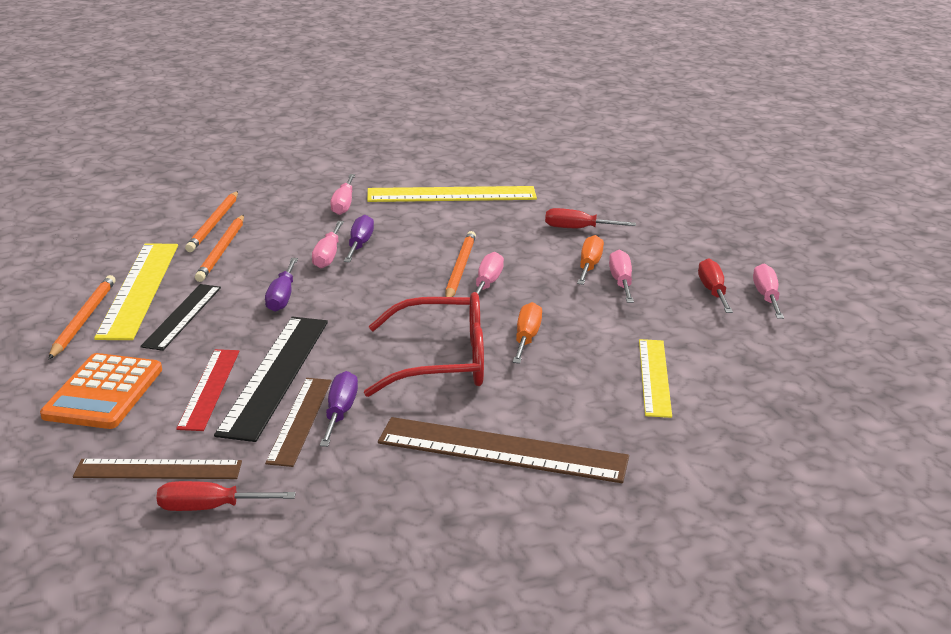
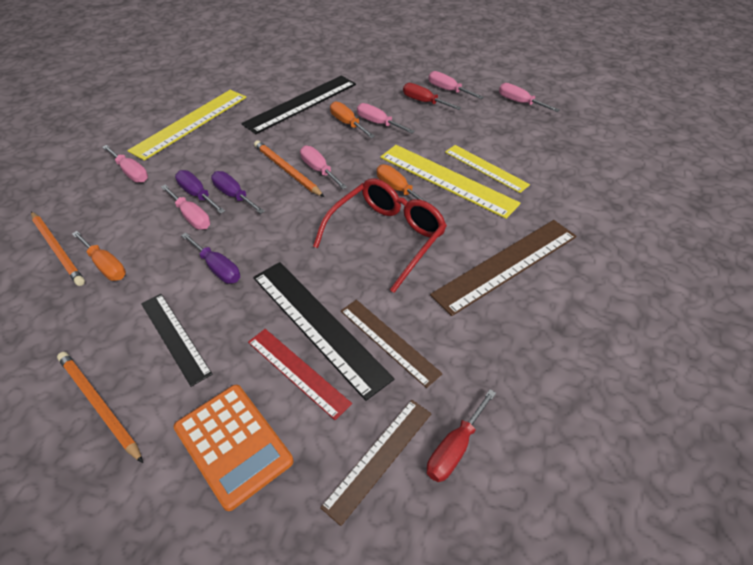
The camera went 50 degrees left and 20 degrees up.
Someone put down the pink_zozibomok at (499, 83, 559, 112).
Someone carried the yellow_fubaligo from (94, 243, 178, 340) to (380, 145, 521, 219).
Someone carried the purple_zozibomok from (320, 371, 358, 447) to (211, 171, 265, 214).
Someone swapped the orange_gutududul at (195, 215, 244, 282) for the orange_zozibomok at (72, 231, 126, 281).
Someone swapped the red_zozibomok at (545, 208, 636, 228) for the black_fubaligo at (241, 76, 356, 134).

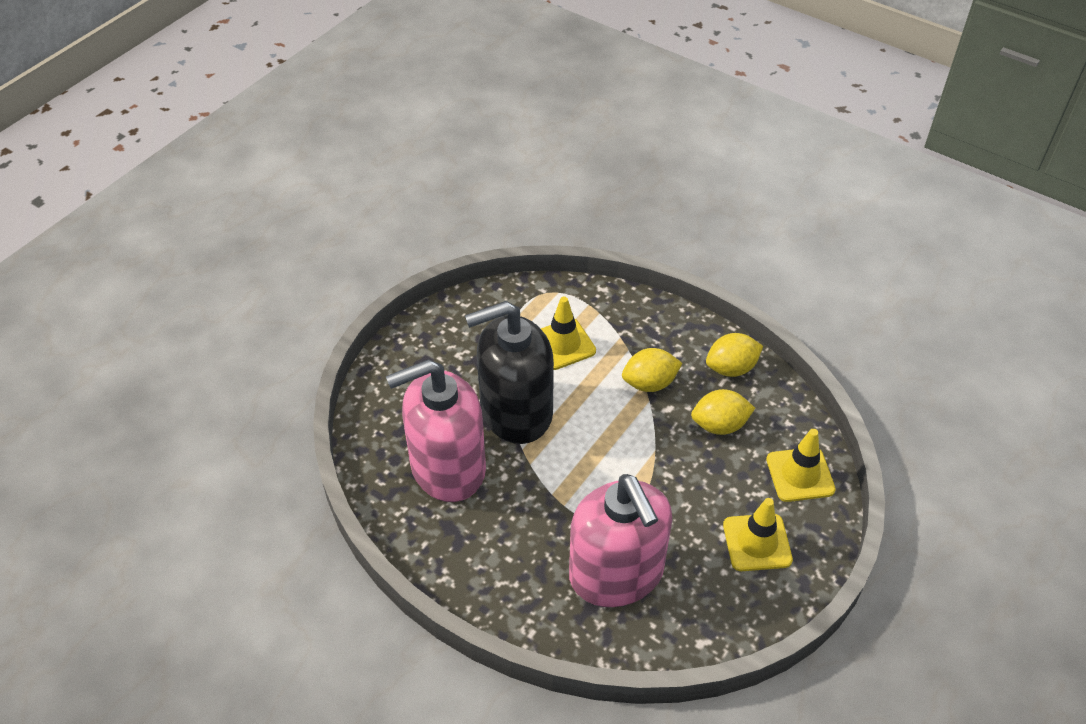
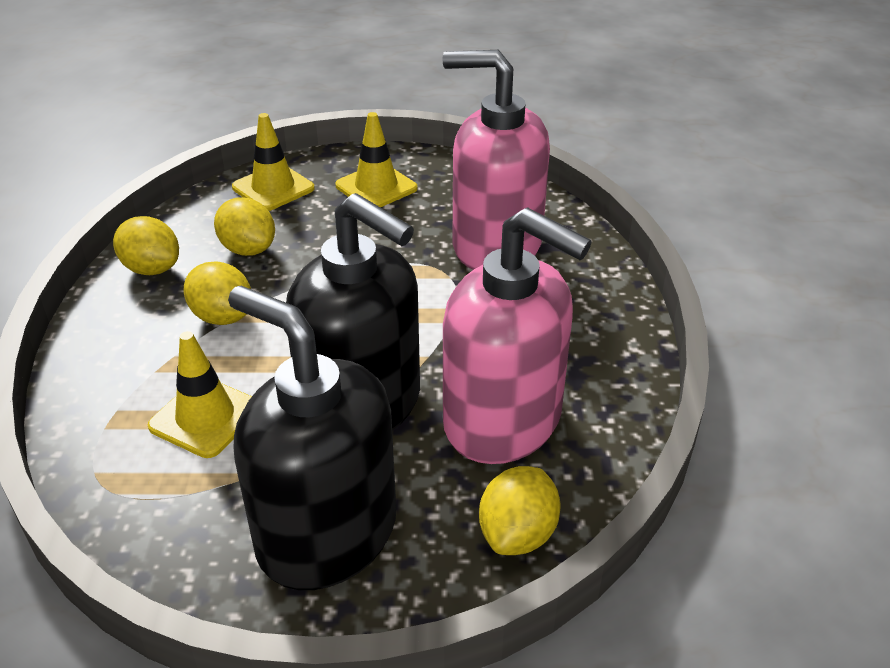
The camera went 125 degrees left and 10 degrees down.
Someone put down the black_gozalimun at (228, 286, 396, 590).
Someone put down the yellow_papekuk at (479, 466, 560, 555).
Someone rotated the pink_gozalimun at (569, 474, 672, 607) by 105 degrees counterclockwise.

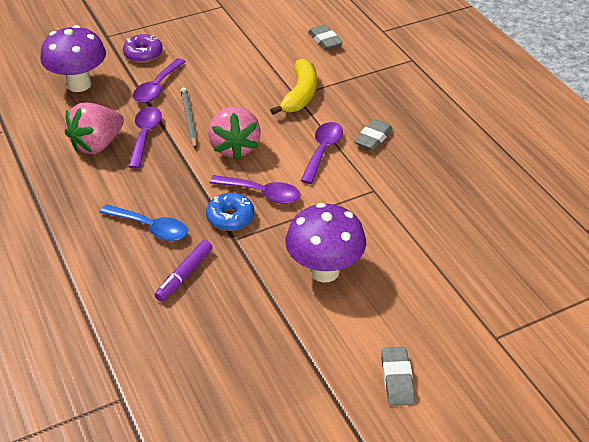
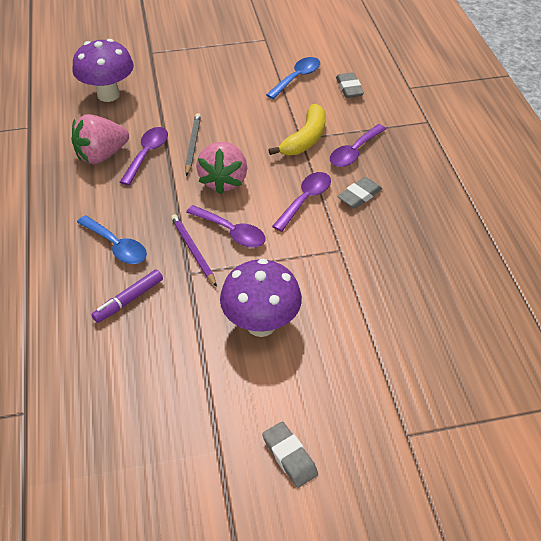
The camera went 15 degrees right and 5 degrees up.
Someone took away the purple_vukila at (123, 34, 163, 63).
Someone put down the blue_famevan at (266, 57, 320, 99).
Someone carried the purple_famevan from (133, 58, 186, 103) to (330, 124, 386, 167).
Someone swapped the blue_vukila at (206, 193, 254, 231) for the purple_gutududul at (171, 214, 217, 287).
Someone rotated the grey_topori at (381, 347, 415, 406) by 45 degrees counterclockwise.

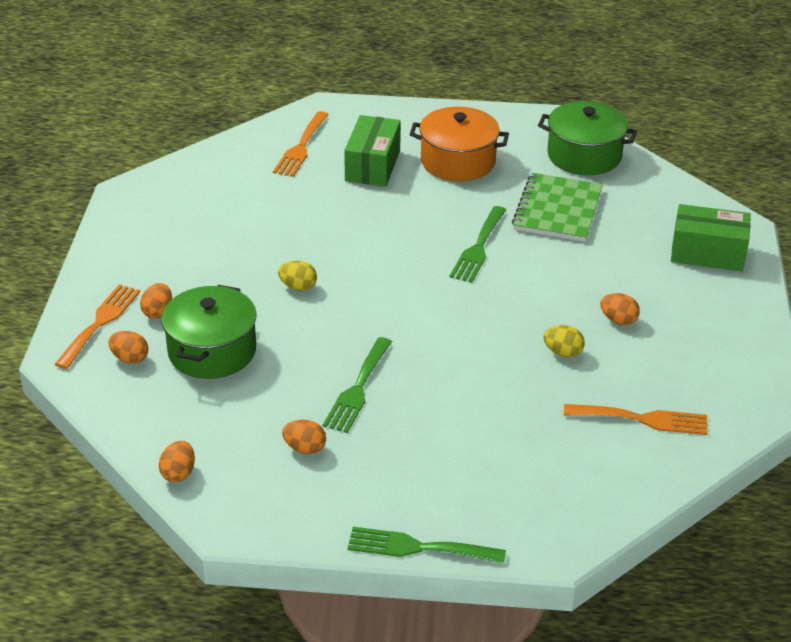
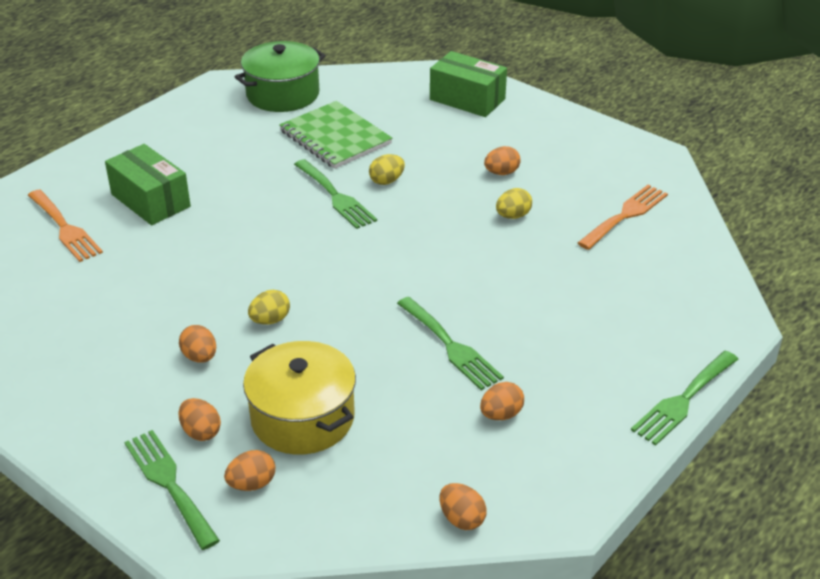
The camera went 55 degrees left and 0 degrees up.
Someone took away the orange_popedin at (410, 107, 509, 181).
Someone put down the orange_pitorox at (179, 325, 216, 363).
Someone put down the yellow_pitorox at (369, 154, 405, 185).
Someone repainted the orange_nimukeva at (54, 284, 140, 369), which became the green_nimukeva at (124, 430, 220, 550).
Someone repainted the green_popedin at (161, 285, 257, 379), which became the yellow_popedin at (243, 341, 356, 455).
Someone rotated the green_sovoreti at (671, 204, 751, 271) by 75 degrees clockwise.

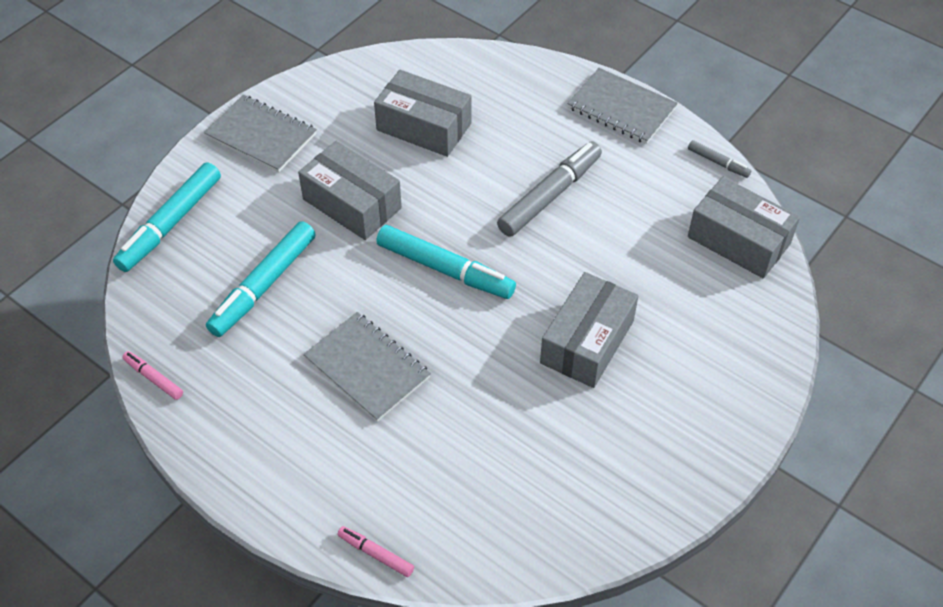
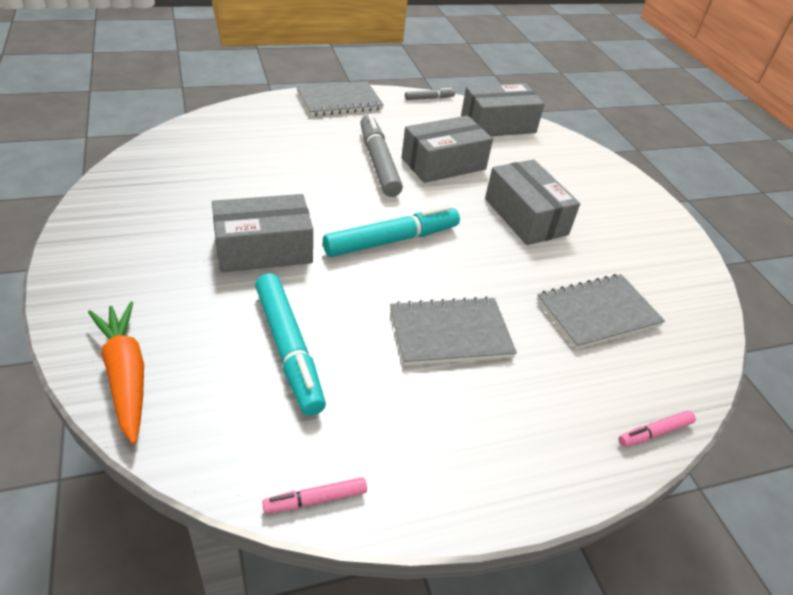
The camera went 60 degrees left and 10 degrees down.
Someone carried the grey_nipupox from (204, 95, 317, 173) to (537, 274, 665, 349).
Someone carried the grey_sovoreti from (374, 70, 471, 157) to (402, 116, 493, 183).
Someone swapped the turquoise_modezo at (113, 162, 221, 272) for the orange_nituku at (88, 302, 144, 444).

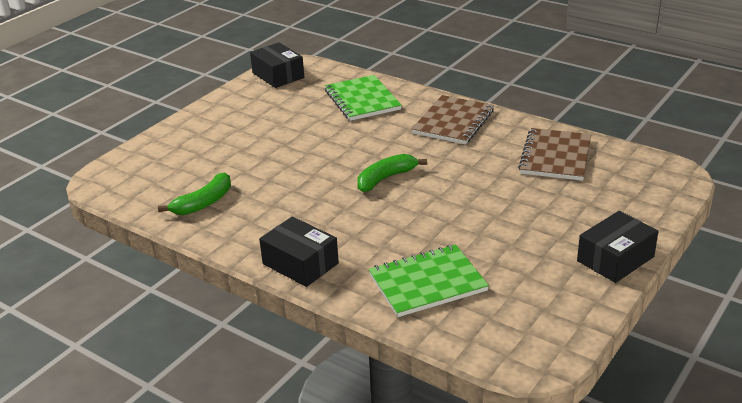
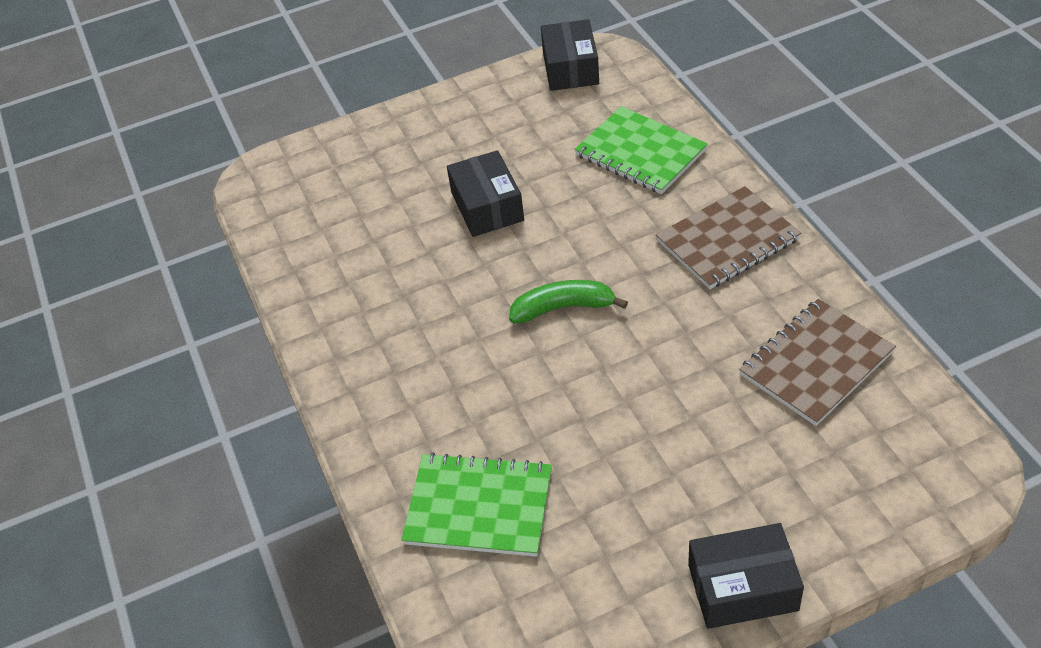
The camera went 35 degrees right and 15 degrees up.
Someone took away the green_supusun at (158, 172, 231, 215).
Someone carried the black_sovoreti from (259, 217, 339, 287) to (447, 150, 524, 237).
Someone rotated the green_nipupox at (325, 75, 402, 121) by 60 degrees counterclockwise.

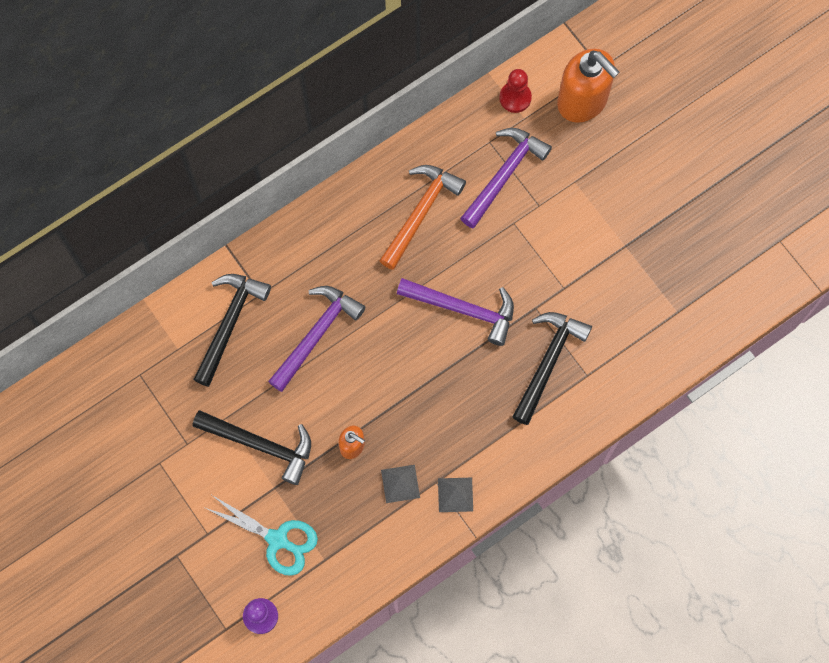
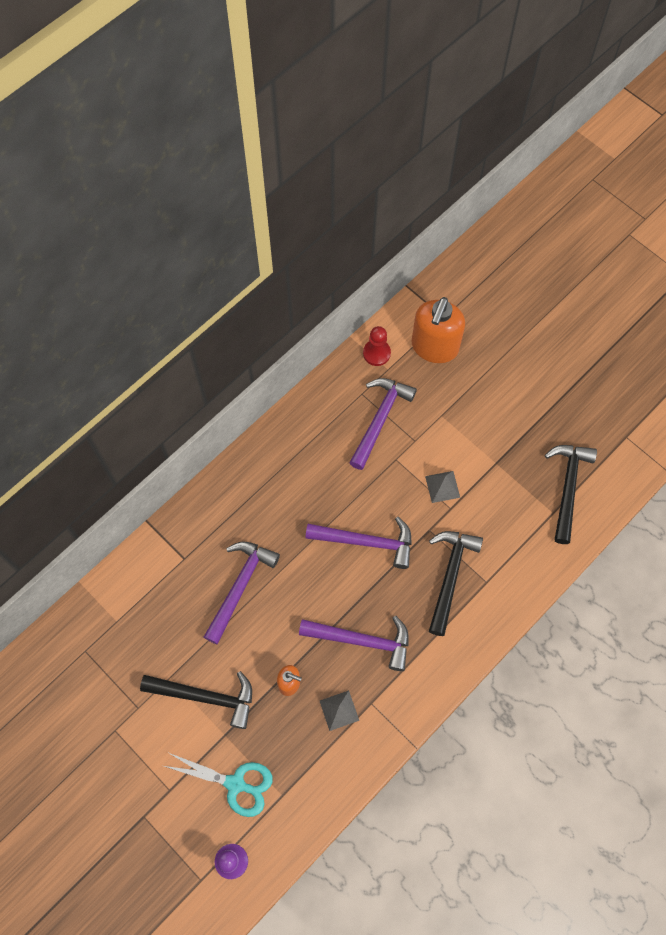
The camera went 10 degrees left and 5 degrees down.
Someone took away the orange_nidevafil at (379, 165, 466, 270).
Someone put down the purple_nidevafil at (299, 616, 409, 671).
Someone carried the black_nidevafil from (193, 274, 271, 387) to (545, 445, 597, 544).
Someone carried the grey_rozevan from (438, 478, 473, 512) to (425, 471, 460, 503).
Someone rotated the orange_gozalimun at (557, 49, 620, 123) by 75 degrees clockwise.

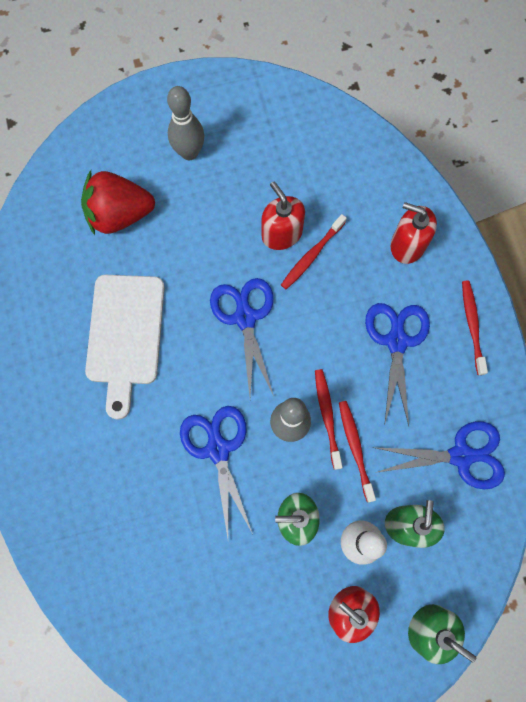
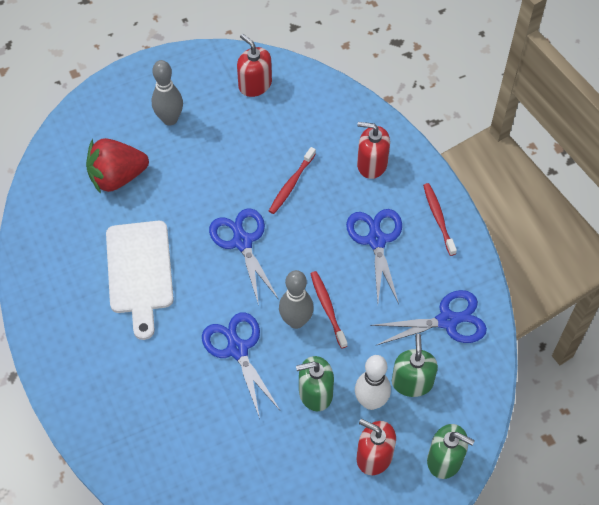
The camera went 10 degrees left and 15 degrees down.
Someone took away the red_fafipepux at (339, 401, 376, 502).
Someone carried the red_gozalimun from (261, 182, 305, 250) to (237, 34, 272, 97).

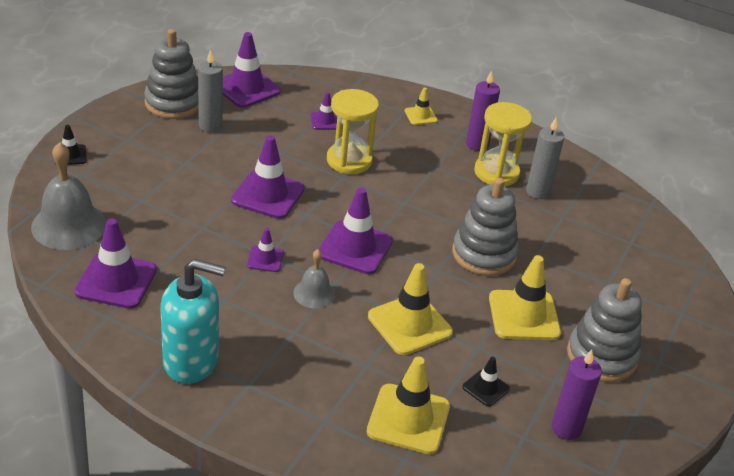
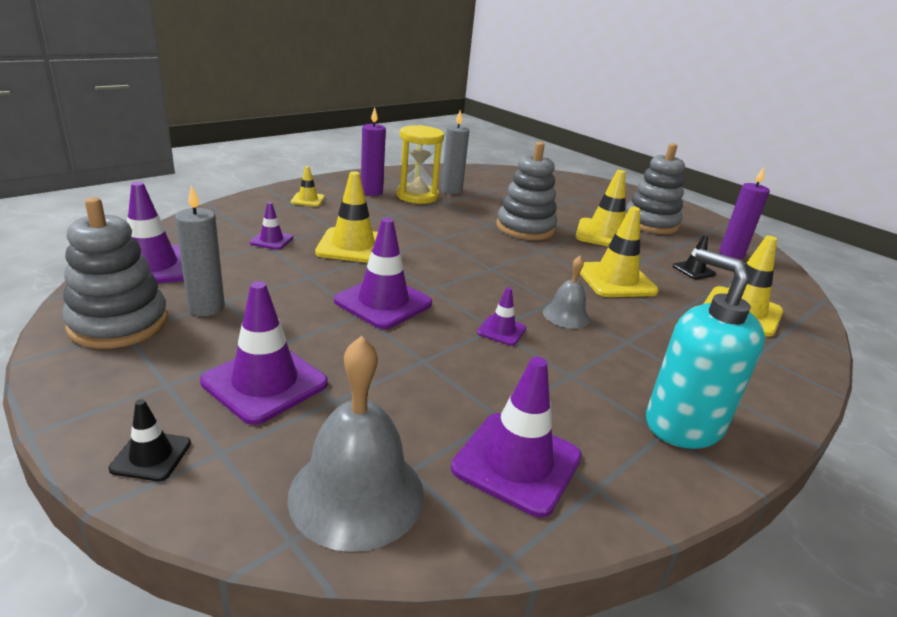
The camera went 70 degrees left and 10 degrees down.
Someone carried the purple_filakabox from (319, 188, 393, 274) to (200, 281, 328, 425).
Someone swapped the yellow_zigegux at (327, 89, 379, 174) for the yellow_filakabox at (315, 171, 378, 263).
Someone rotated the turquoise_gozalimun at (160, 259, 226, 384) by 60 degrees counterclockwise.

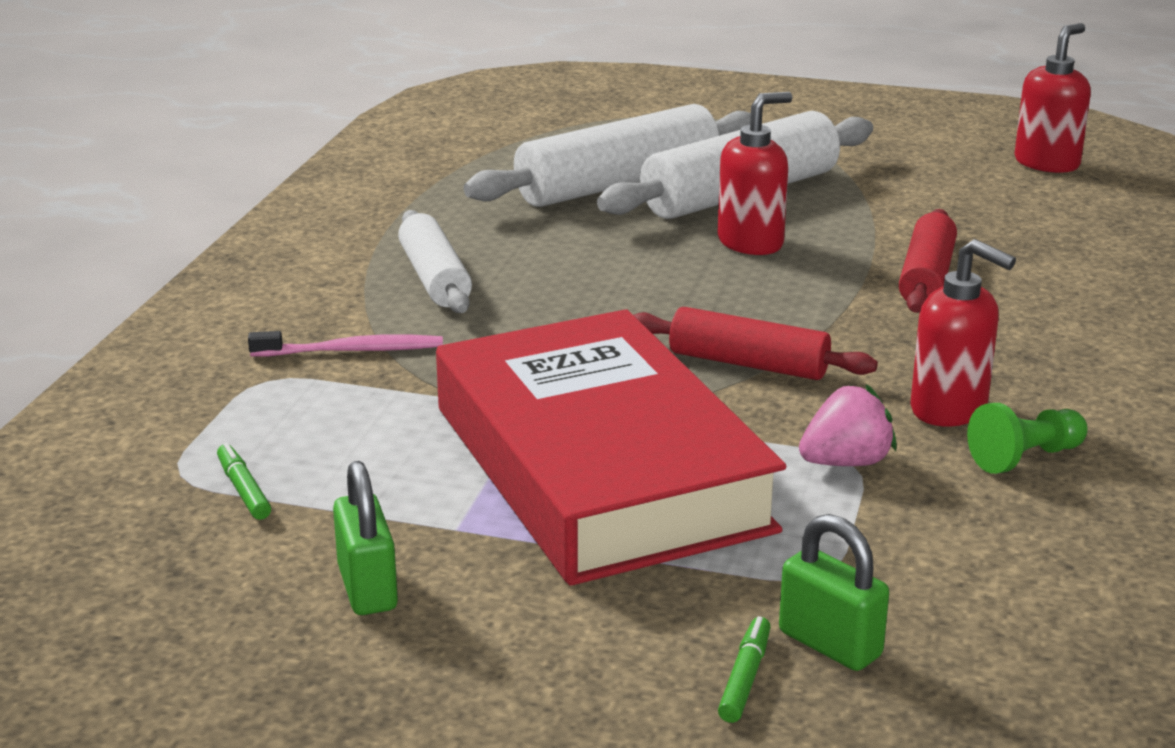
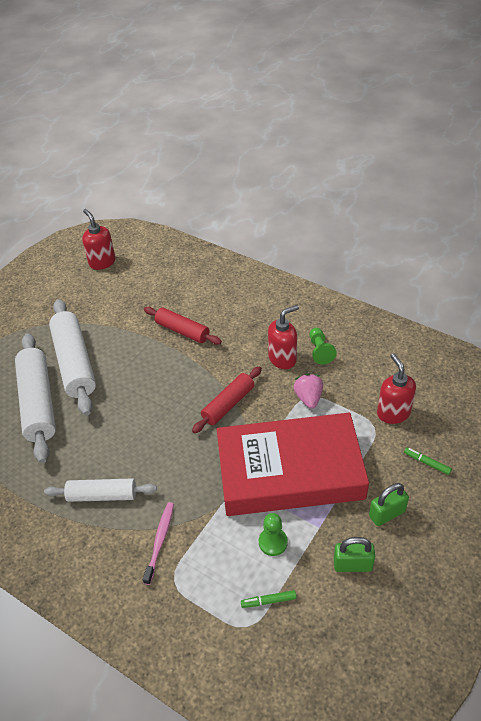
The camera went 70 degrees left and 20 degrees up.
Someone put down the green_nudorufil at (259, 513, 288, 556).
Someone carried the red_gozalimun from (718, 92, 792, 255) to (377, 353, 416, 424).
Someone carried the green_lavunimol from (779, 514, 889, 671) to (369, 483, 409, 526).

